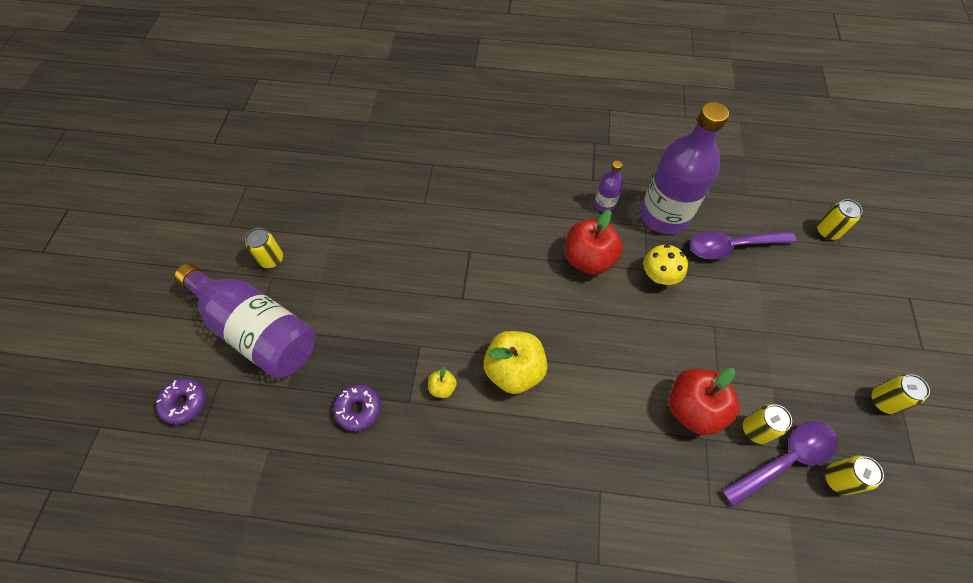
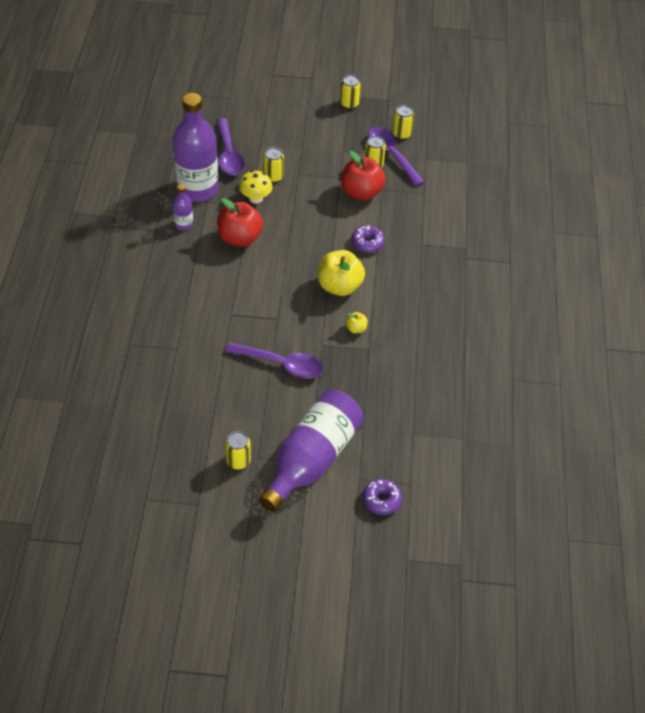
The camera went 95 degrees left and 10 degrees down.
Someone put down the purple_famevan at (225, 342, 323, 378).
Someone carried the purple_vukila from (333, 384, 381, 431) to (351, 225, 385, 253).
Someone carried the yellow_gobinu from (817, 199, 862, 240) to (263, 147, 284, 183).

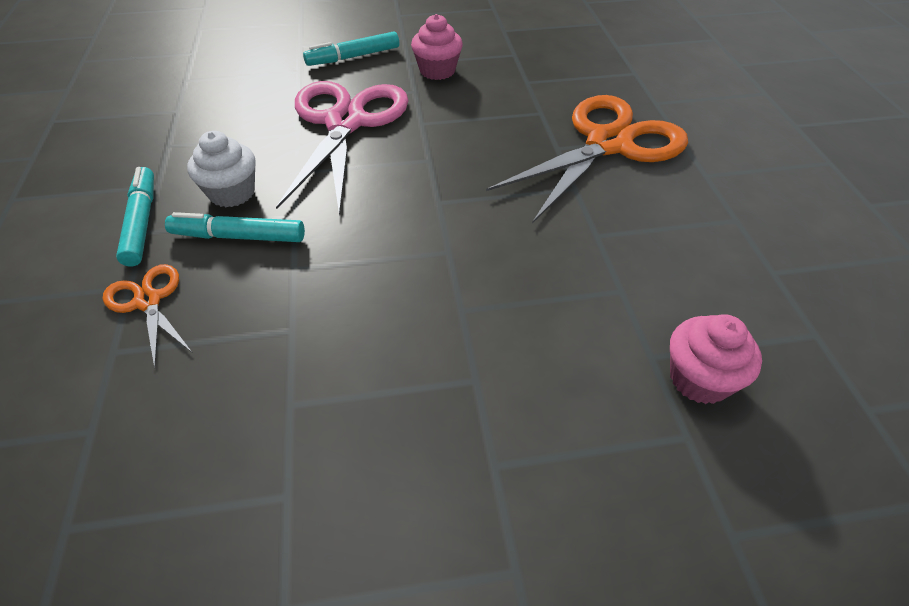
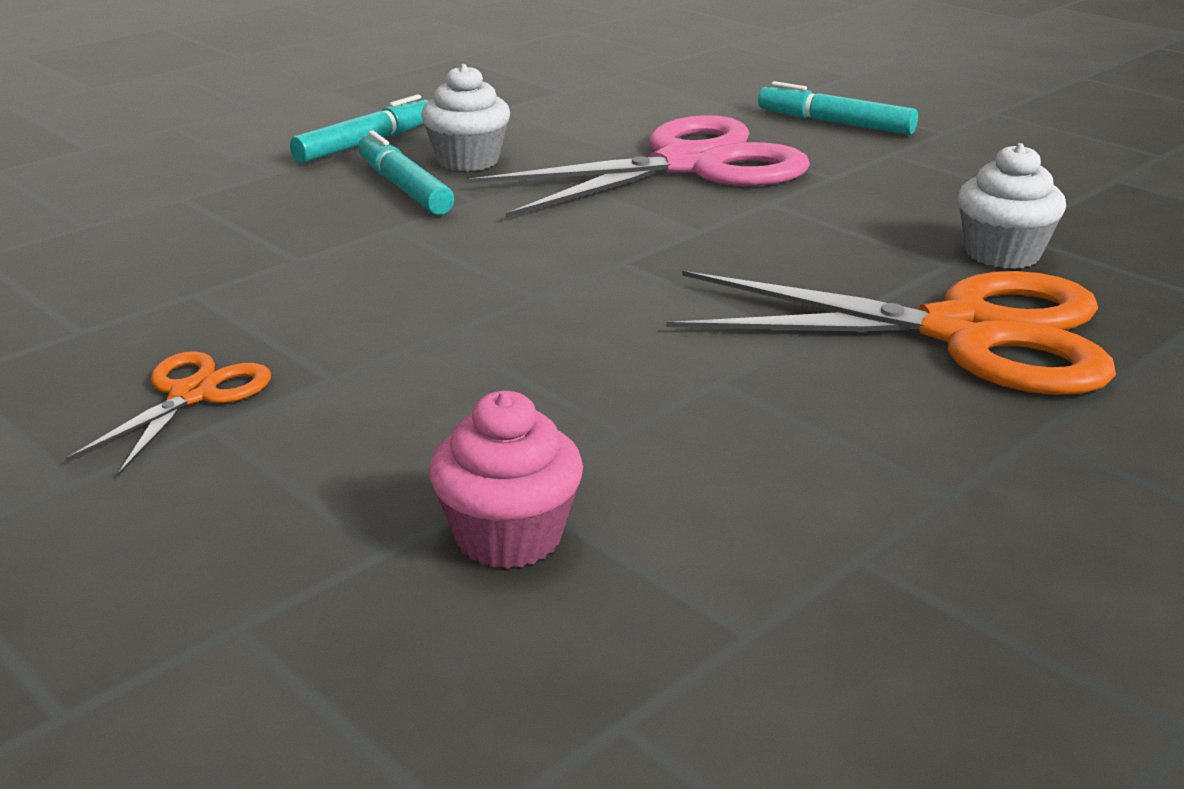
The camera went 55 degrees right and 20 degrees down.
Someone took away the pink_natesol at (411, 14, 463, 80).
Someone put down the white_natesol at (958, 143, 1066, 269).
Someone carried the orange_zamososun from (103, 264, 192, 368) to (66, 351, 271, 475).

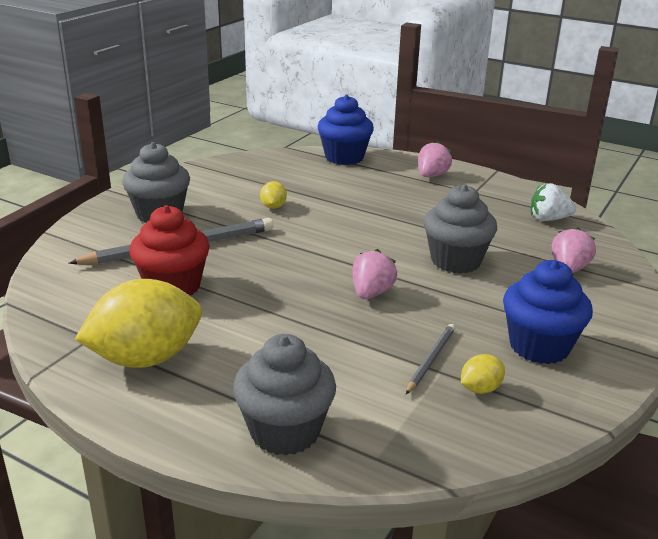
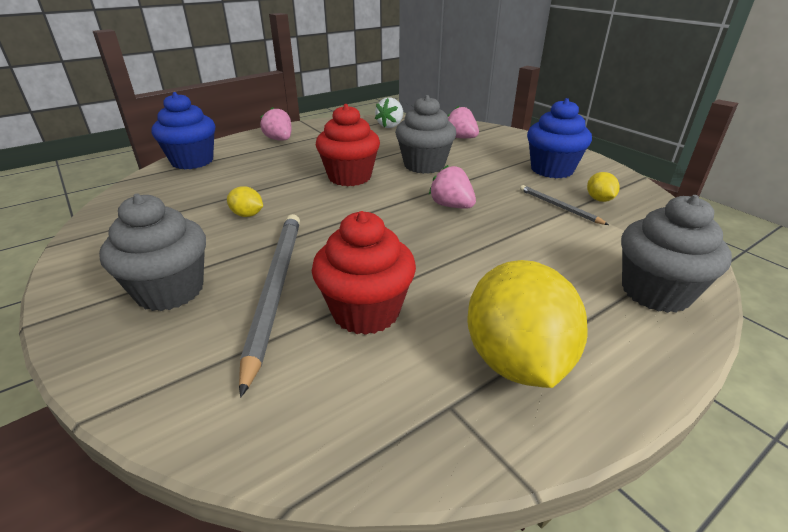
The camera went 65 degrees left and 5 degrees up.
Someone put down the red_natesol at (316, 104, 380, 186).

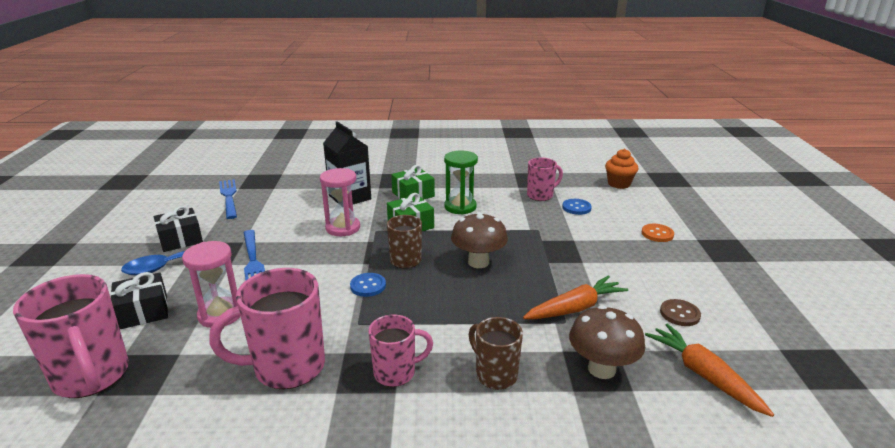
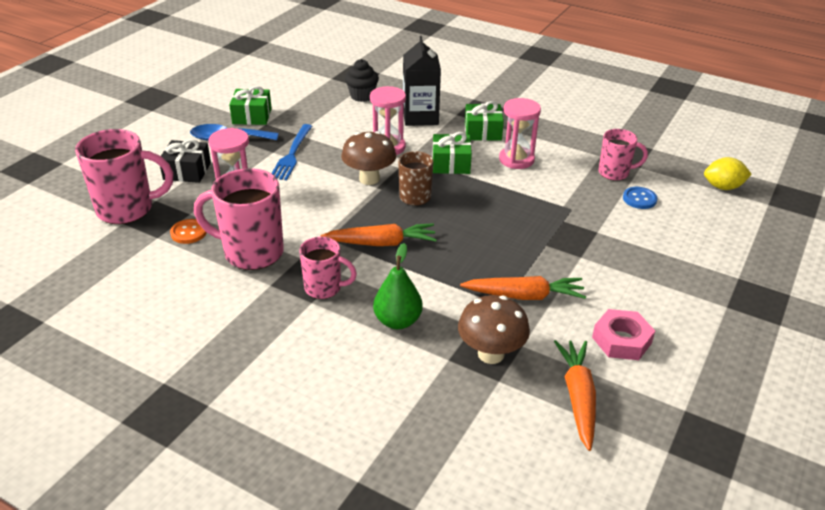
The camera went 30 degrees right and 10 degrees up.
Someone took away the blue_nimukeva at (219, 179, 237, 219).
Someone took away the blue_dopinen at (350, 273, 386, 297).
Someone put down the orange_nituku at (321, 223, 437, 246).
Someone put down the black_natesol at (345, 59, 379, 102).
Someone carried the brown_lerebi from (451, 212, 508, 268) to (341, 131, 396, 185).
Someone carried the orange_dopinen from (642, 224, 674, 242) to (170, 219, 207, 244).
Someone swapped the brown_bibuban at (469, 317, 523, 390) for the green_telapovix at (373, 243, 423, 329).
Someone swapped the orange_natesol at (605, 149, 638, 189) for the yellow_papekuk at (704, 157, 752, 190).
Someone swapped the brown_dopinen at (660, 299, 701, 326) for the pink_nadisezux at (592, 309, 655, 360).
Someone repainted the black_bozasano at (154, 206, 203, 252), which became the green_bozasano at (229, 86, 272, 125).
Someone repainted the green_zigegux at (444, 151, 478, 215), which became the pink_zigegux at (499, 98, 541, 169).
Someone rotated the pink_bibuban at (13, 274, 129, 398) by 90 degrees counterclockwise.

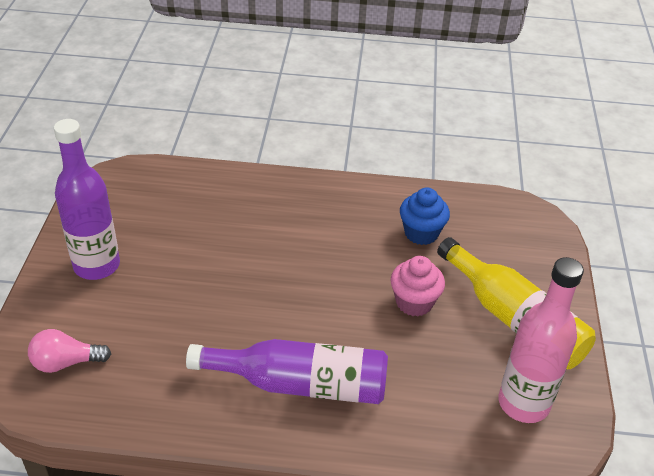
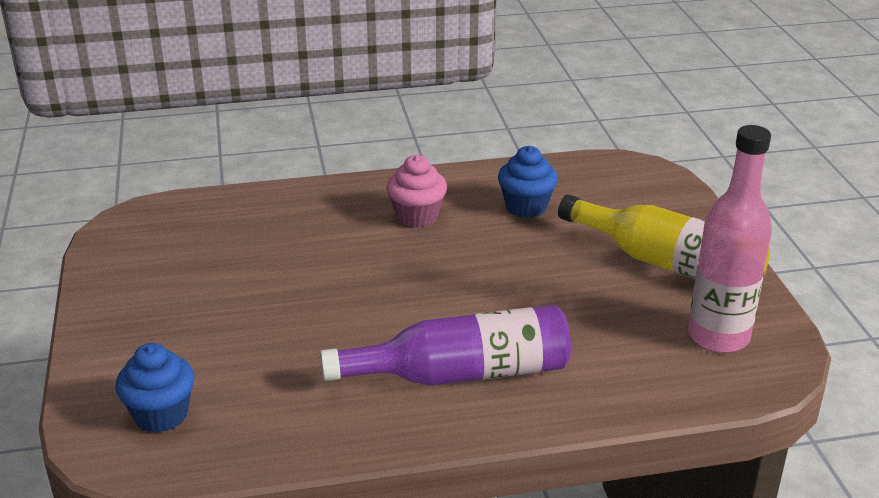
The camera went 15 degrees left and 10 degrees down.
Someone took away the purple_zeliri at (54, 119, 120, 280).
Someone carried the pink_natesol from (390, 256, 445, 317) to (386, 155, 447, 228).
Someone swapped the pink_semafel at (28, 329, 111, 373) for the blue_natesol at (115, 343, 195, 433).

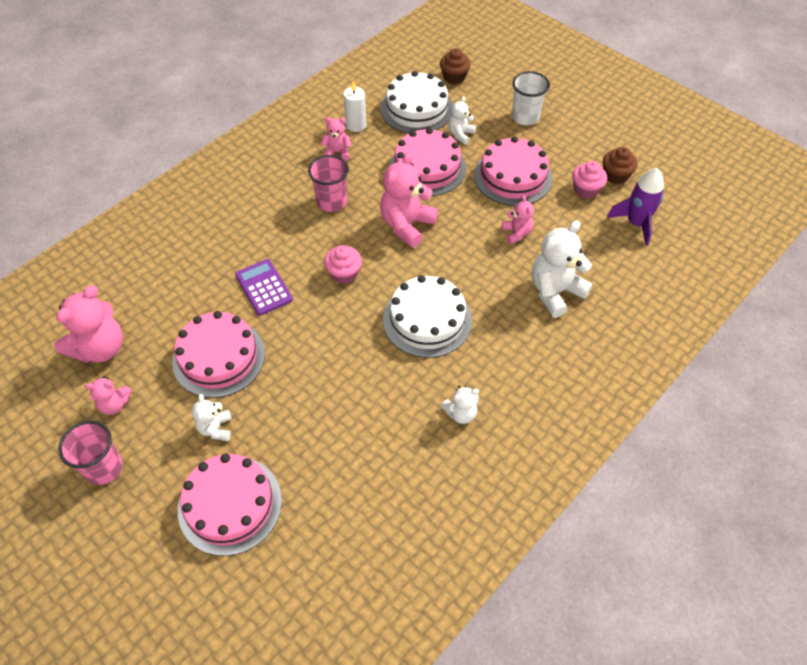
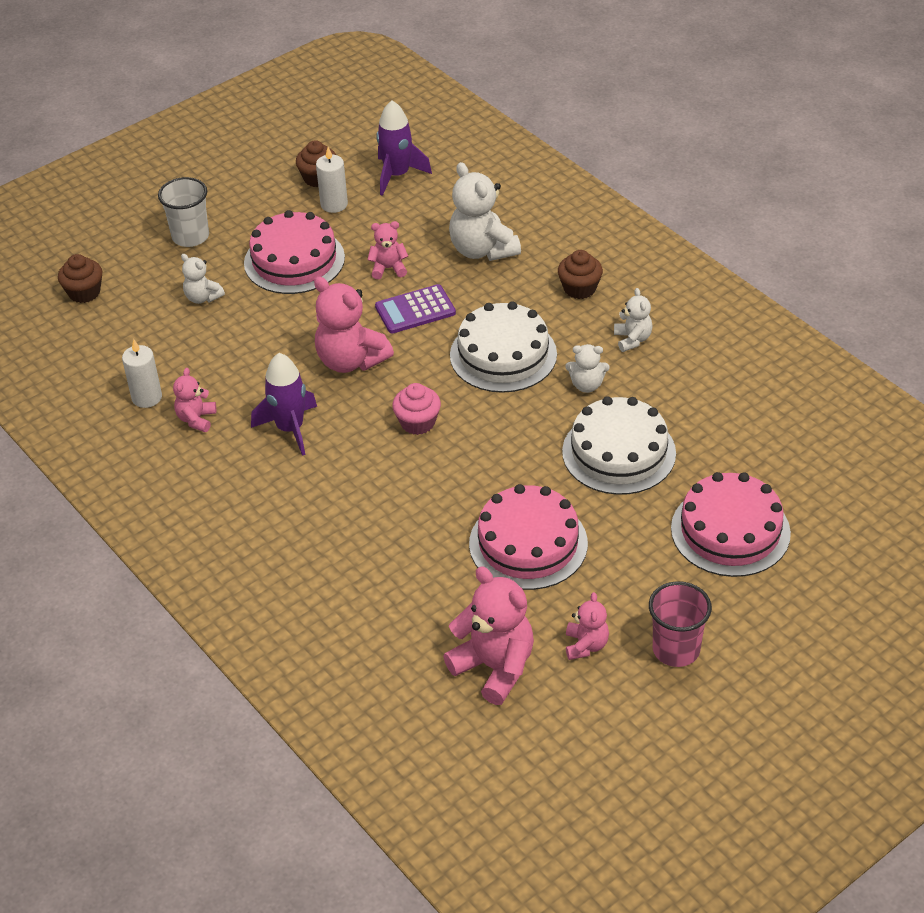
The camera went 80 degrees left and 10 degrees down.
Someone took away the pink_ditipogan at (389, 128, 466, 196).
Someone put down the brown_natesol at (558, 250, 603, 299).
Someone carried the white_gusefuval from (192, 394, 232, 441) to (565, 344, 610, 393).
Someone carried the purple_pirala from (235, 259, 293, 316) to (375, 284, 456, 334).
Someone carried the white_ditipogan from (380, 71, 453, 133) to (562, 396, 676, 495).
Someone swapped the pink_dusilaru at (308, 155, 349, 212) for the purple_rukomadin at (251, 353, 317, 456).
Someone swapped the pink_natesol at (572, 161, 607, 199) for the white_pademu at (316, 147, 348, 213).

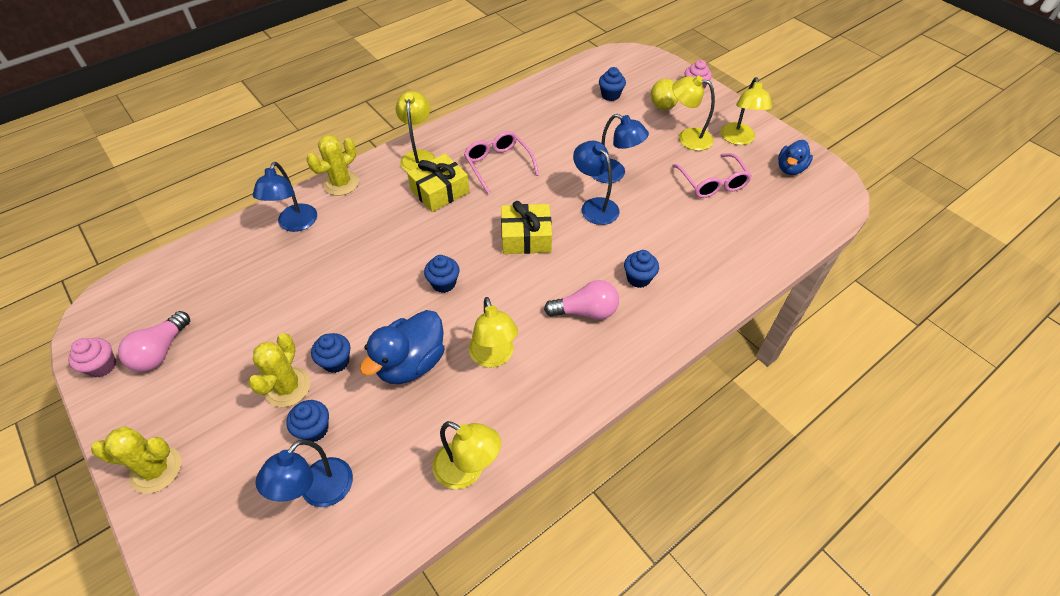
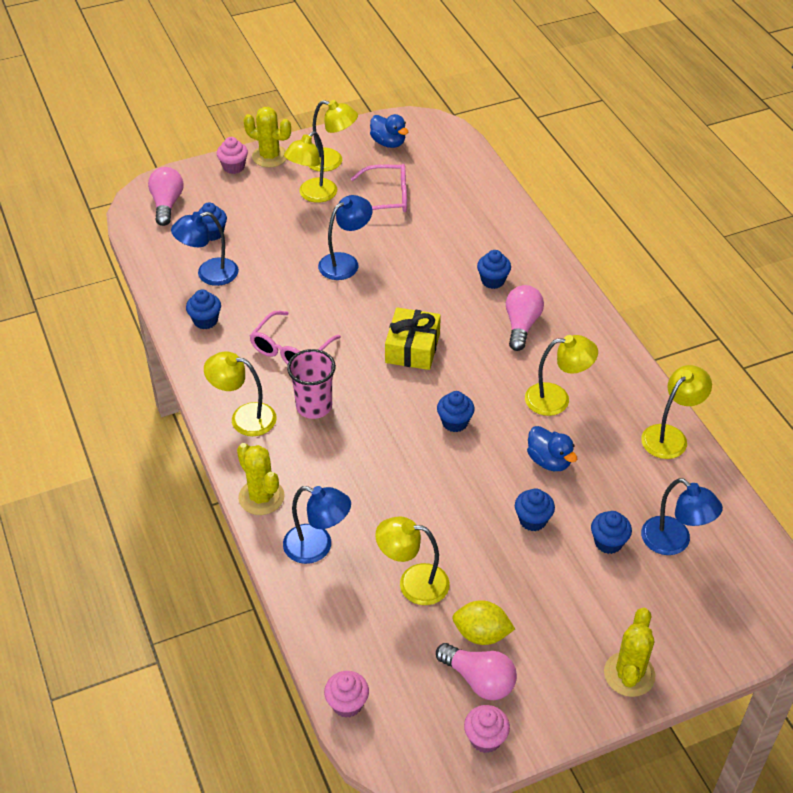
The camera went 75 degrees left and 5 degrees down.
Someone put down the pink_semafel at (148, 167, 183, 226).
Someone put down the blue_natesol at (186, 290, 221, 329).
Someone put down the pink_natesol at (324, 671, 369, 718).
Someone put down the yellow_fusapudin at (375, 516, 450, 605).
Someone carried the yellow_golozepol from (248, 333, 310, 407) to (243, 107, 291, 167).
Someone carried the blue_fusapudin from (573, 141, 620, 225) to (171, 212, 239, 286).
Someone carried the yellow_papekuk from (651, 79, 678, 110) to (452, 600, 515, 645).
Someone swapped the yellow_bozasano at (407, 154, 469, 212) for the pink_dusilaru at (287, 349, 336, 419).
Someone rotated the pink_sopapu at (464, 131, 539, 194) by 45 degrees counterclockwise.
Someone scaled the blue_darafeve at (360, 310, 445, 384) by 0.64.

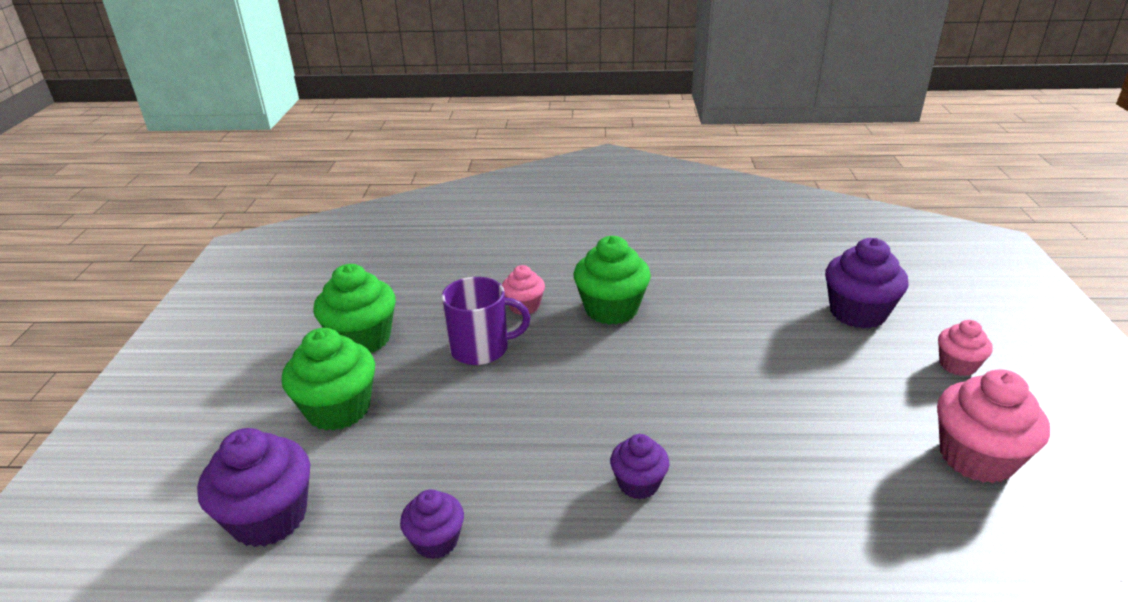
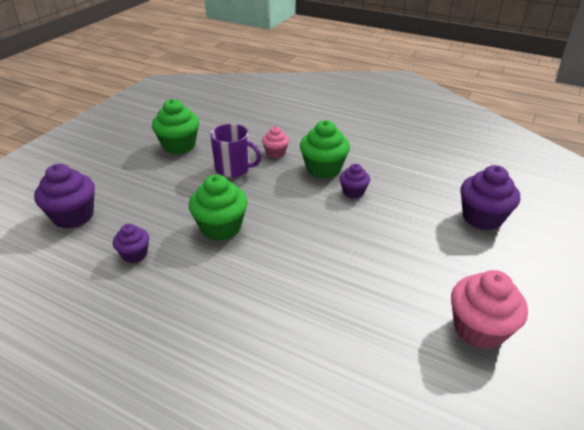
The camera went 25 degrees right and 5 degrees up.
Someone took away the pink_natesol at (938, 320, 993, 376).
Someone carried the green_natesol from (282, 328, 375, 431) to (189, 174, 248, 241).
Someone carried the purple_natesol from (610, 434, 669, 499) to (340, 164, 370, 198).

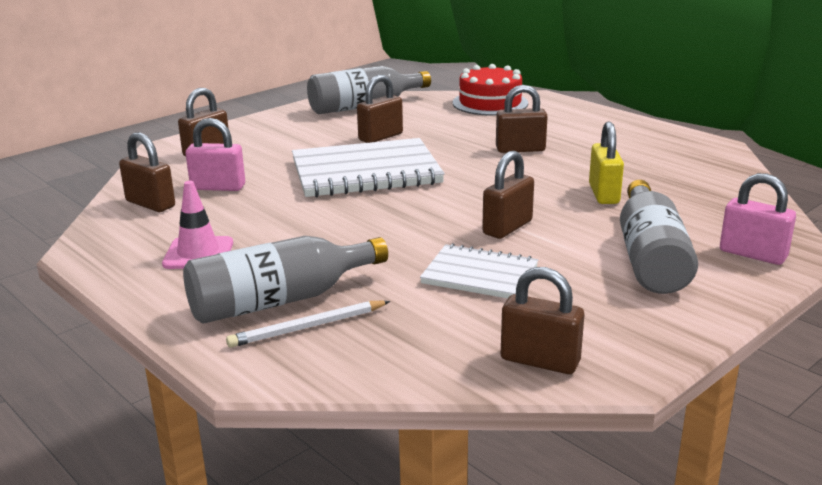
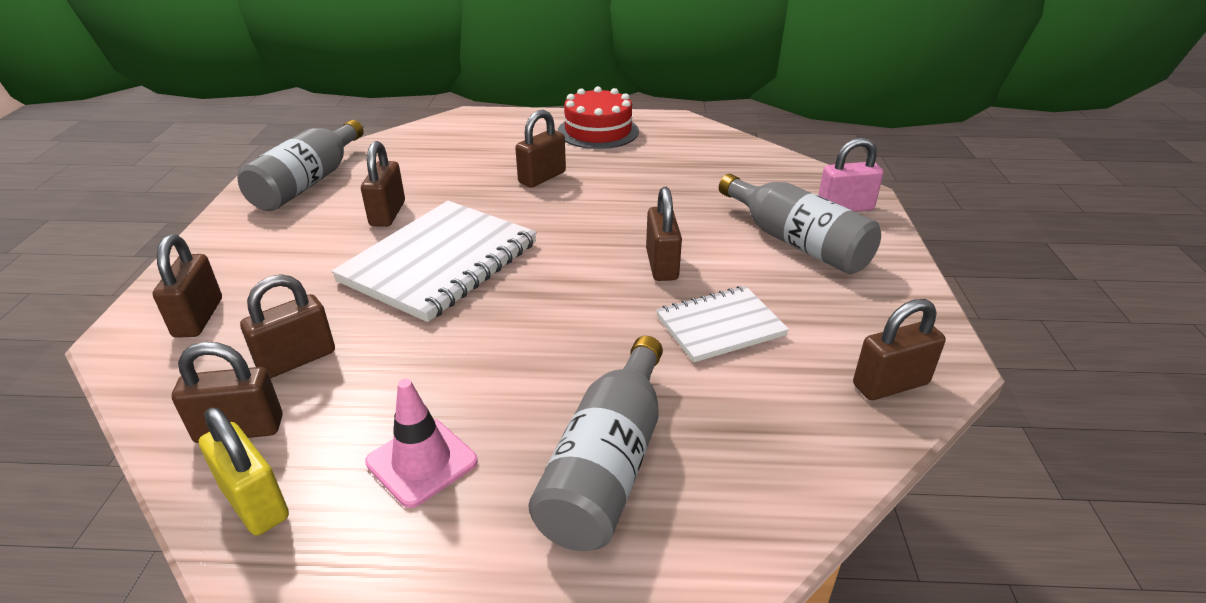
The camera went 45 degrees left and 10 degrees up.
Someone took away the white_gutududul at (226, 300, 390, 348).
Someone carried the red_ditipogan from (453, 64, 528, 116) to (558, 86, 639, 149).
Someone carried the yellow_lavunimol from (589, 122, 624, 204) to (199, 408, 289, 536).
Someone repainted the pink_lavunimol at (185, 118, 245, 191), which became the brown_lavunimol at (240, 274, 335, 379).

